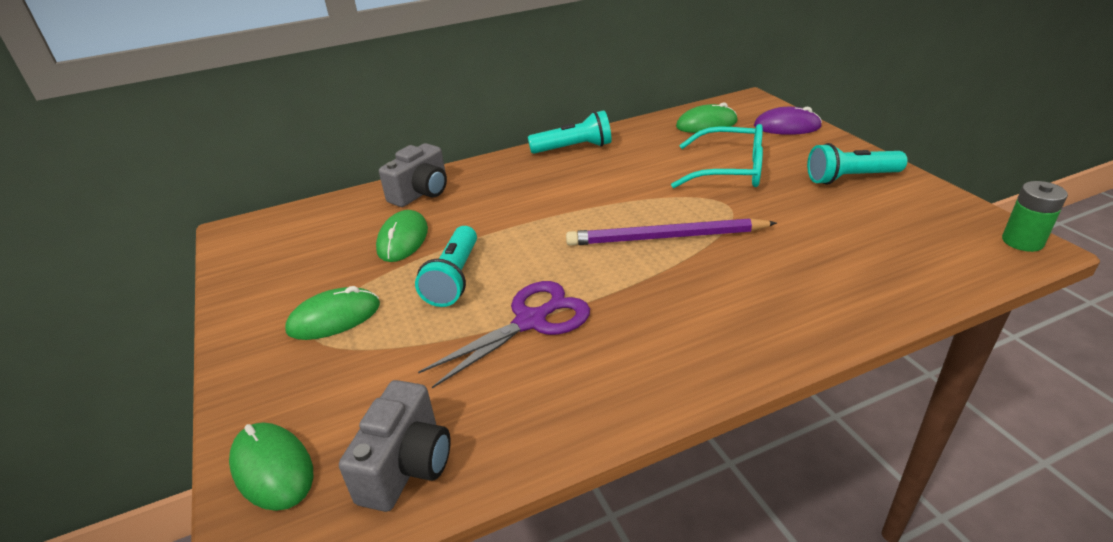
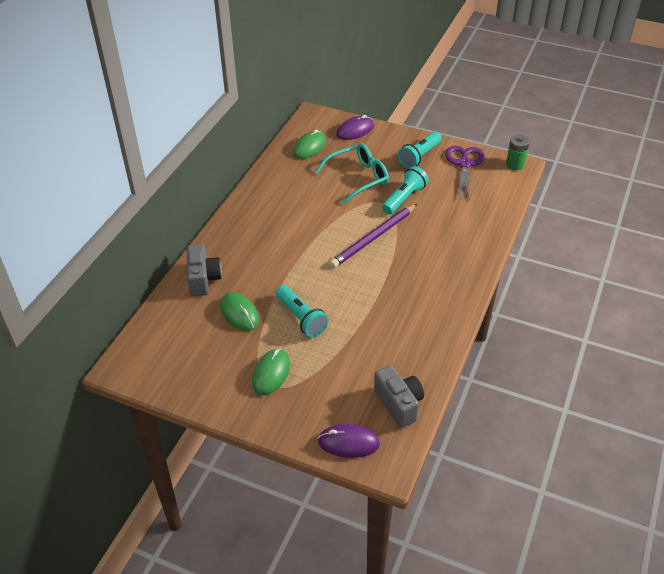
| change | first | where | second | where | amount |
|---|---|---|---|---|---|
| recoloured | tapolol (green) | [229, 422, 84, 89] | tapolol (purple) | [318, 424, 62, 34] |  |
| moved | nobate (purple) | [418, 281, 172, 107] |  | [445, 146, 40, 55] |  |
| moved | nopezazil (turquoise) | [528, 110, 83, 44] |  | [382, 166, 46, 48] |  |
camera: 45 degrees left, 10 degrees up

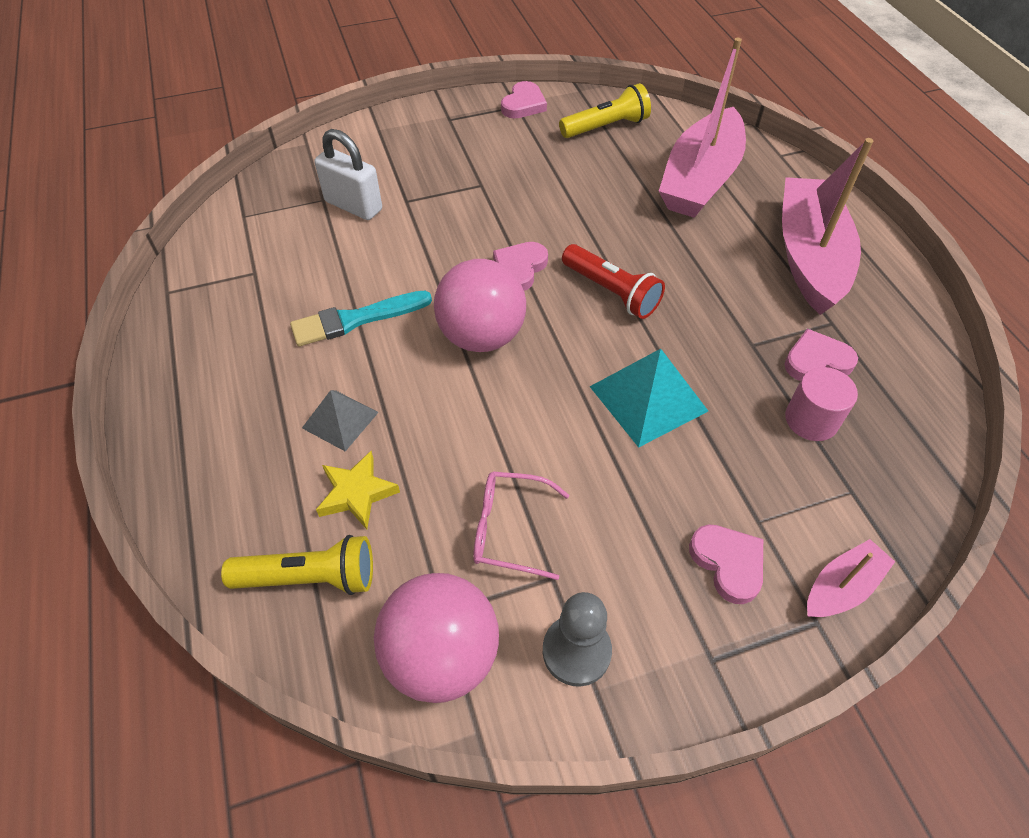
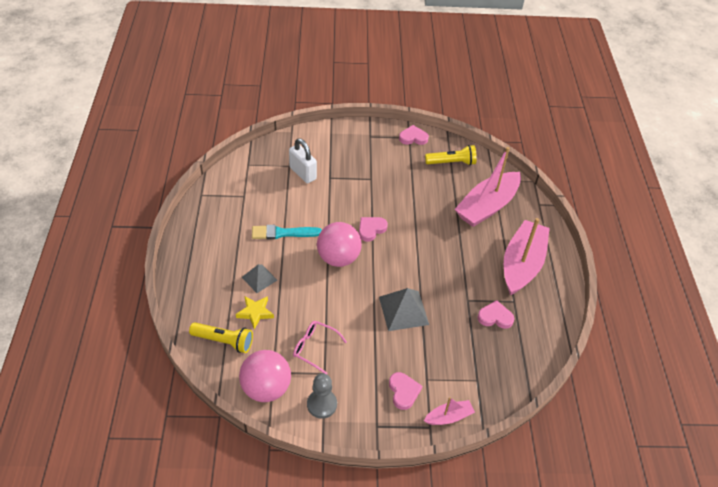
| change | first | where | second | where | amount |
|---|---|---|---|---|---|
| turned | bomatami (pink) | [501, 81, 46, 38] |  | [399, 125, 30, 20] | 135 degrees counterclockwise |
| removed | nopezazil (red) | [562, 244, 103, 75] |  |  |  |
| recoloured | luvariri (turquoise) | [590, 349, 118, 99] | luvariri (grey) | [379, 288, 50, 43] |  |
| removed | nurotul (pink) | [785, 367, 73, 74] |  |  |  |
camera: 15 degrees right, 5 degrees down

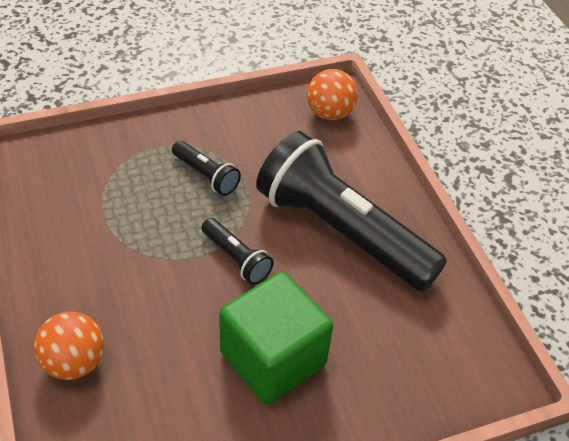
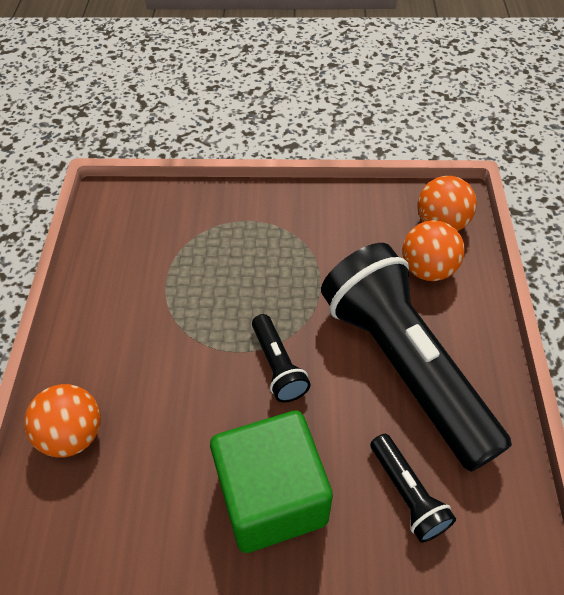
| change | first | where | second | where | amount |
|---|---|---|---|---|---|
| moved | nopezazil (black) | [172, 141, 69, 55] |  | [370, 434, 86, 109] |  |
| added |  |  | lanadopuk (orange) | [402, 220, 63, 61] |  |
camera: 25 degrees right, 5 degrees up

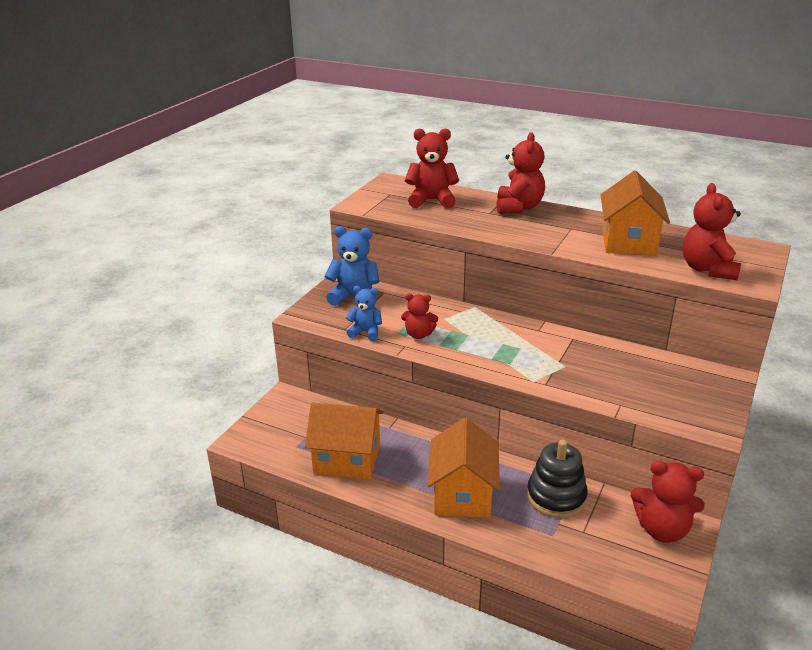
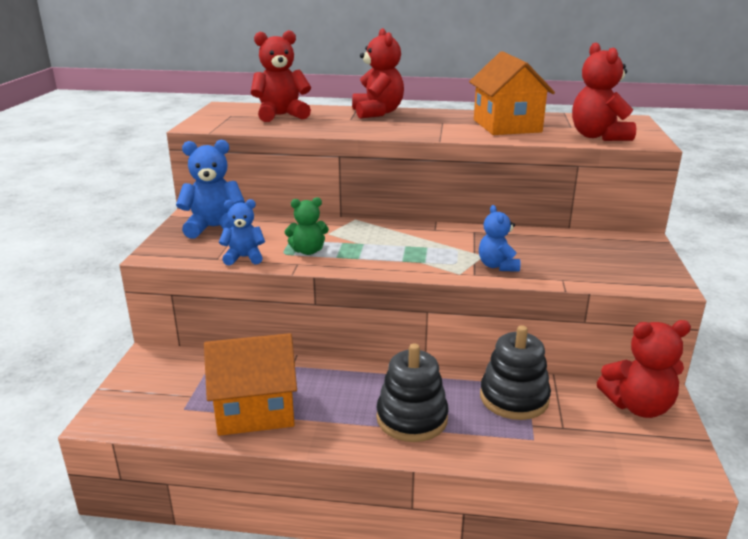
| change | first | where | second | where | amount |
|---|---|---|---|---|---|
| recoloured | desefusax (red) | [401, 293, 37, 46] | desefusax (green) | [285, 197, 44, 58] |  |
| replaced | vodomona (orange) | [427, 418, 73, 100] | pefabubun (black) | [376, 343, 72, 99] |  |
| added |  |  | desefusax (blue) | [479, 205, 42, 67] |  |
camera: 20 degrees left, 5 degrees down

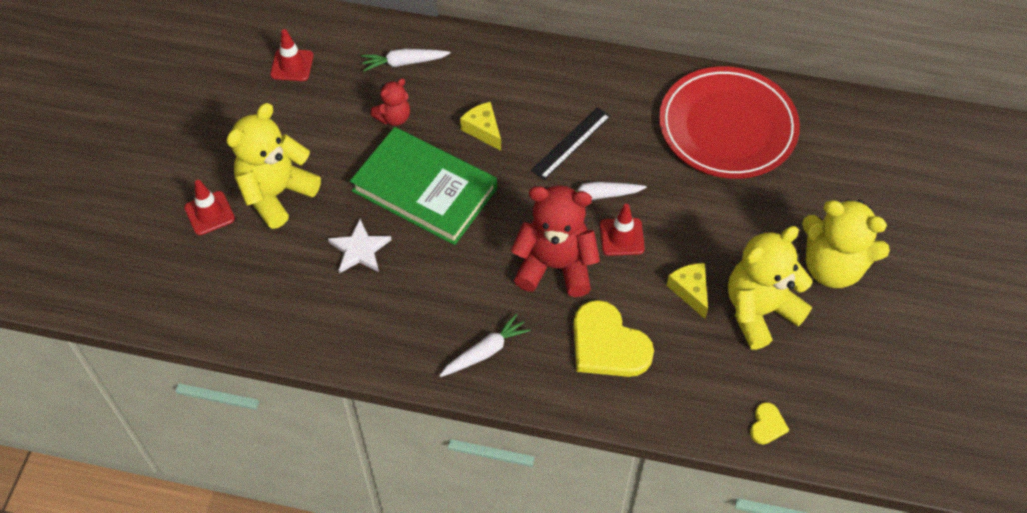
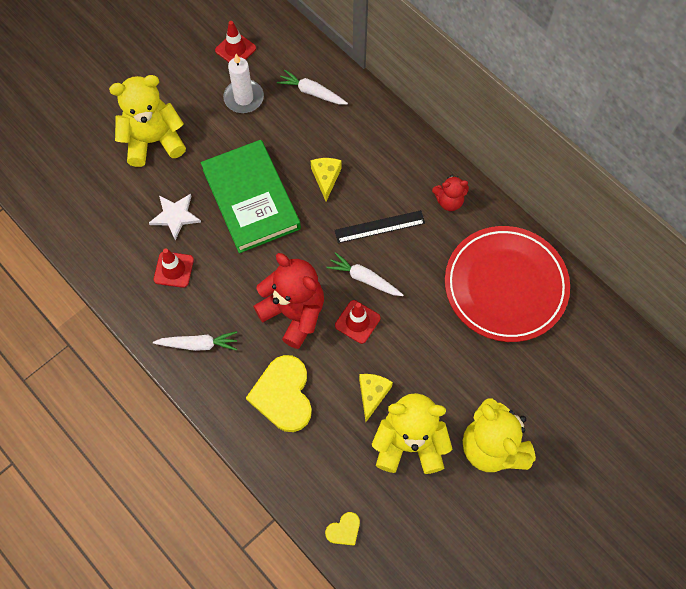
| change | first | where | second | where | amount |
|---|---|---|---|---|---|
| moved | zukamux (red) | [184, 180, 51, 55] |  | [154, 248, 40, 40] |  |
| moved | desefusax (red) | [370, 79, 40, 47] |  | [432, 175, 37, 36] |  |
| added |  |  | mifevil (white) | [223, 54, 41, 59] |  |
camera: 35 degrees right, 10 degrees up

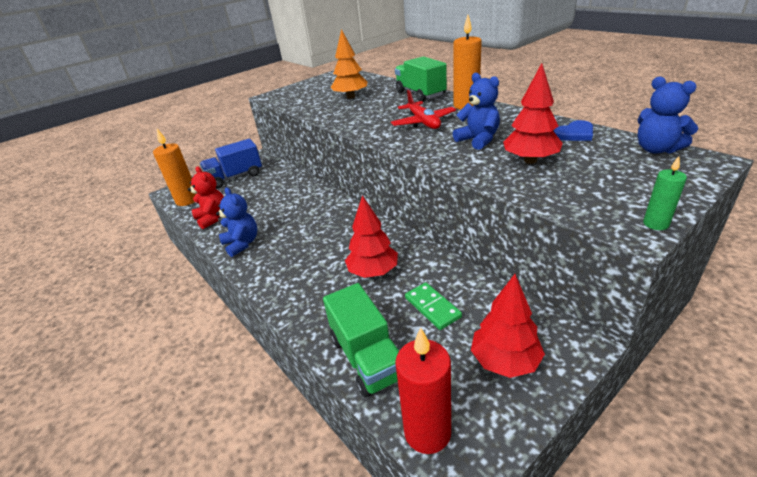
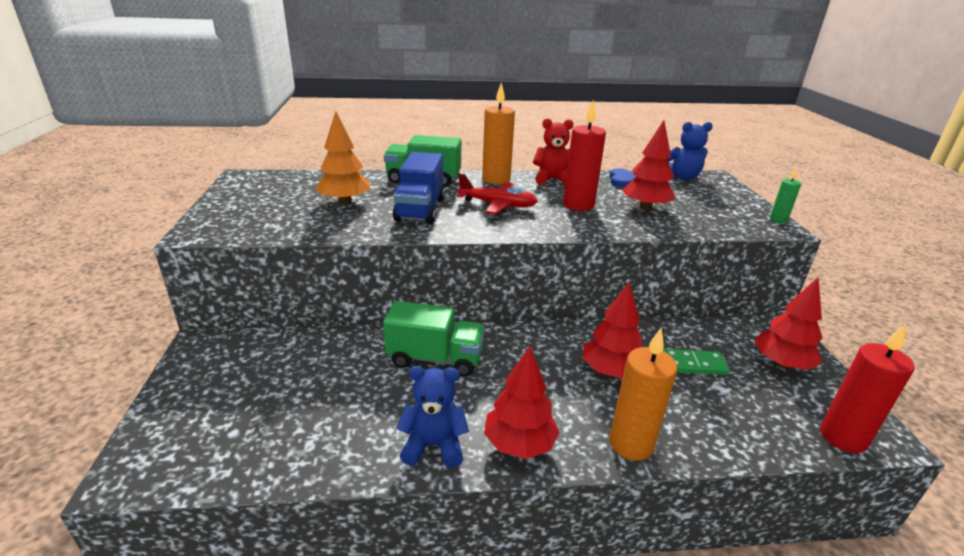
| change | first | where | second | where | amount |
|---|---|---|---|---|---|
| moved | mifevil (orange) | [153, 129, 43, 77] |  | [609, 328, 68, 133] |  |
| moved | desefusax (red) | [188, 166, 36, 63] |  | [533, 119, 41, 66] |  |
| moved | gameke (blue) | [200, 139, 62, 49] |  | [393, 152, 52, 72] |  |
| moved | gameke (green) | [323, 283, 76, 115] |  | [383, 301, 102, 75] |  |
| replaced | desefusax (blue) | [453, 72, 47, 78] | mifevil (red) | [563, 100, 43, 111] |  |
| added |  |  | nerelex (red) | [484, 346, 76, 113] |  |
camera: 60 degrees left, 5 degrees down

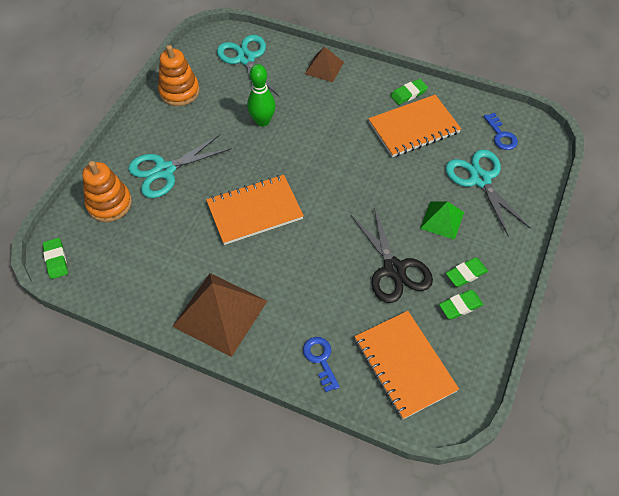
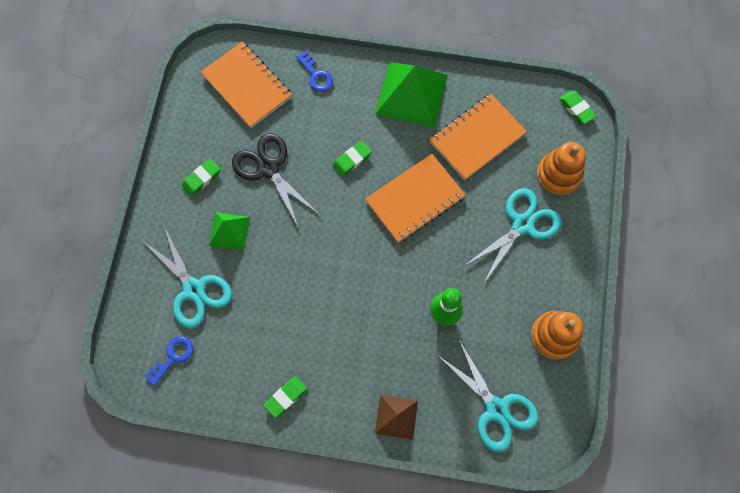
| change | first | where | second | where | amount |
|---|---|---|---|---|---|
| recoloured | luvariri (brown) | [172, 273, 95, 84] | luvariri (green) | [375, 62, 73, 66] |  |
| moved | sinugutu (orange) | [368, 95, 93, 62] |  | [429, 94, 98, 86] |  |
| moved | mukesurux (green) | [439, 290, 45, 30] |  | [332, 141, 40, 36] |  |
| turned | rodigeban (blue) | [484, 113, 34, 37] |  | [145, 336, 48, 50] | 75 degrees clockwise |
camera: 165 degrees right, 15 degrees up

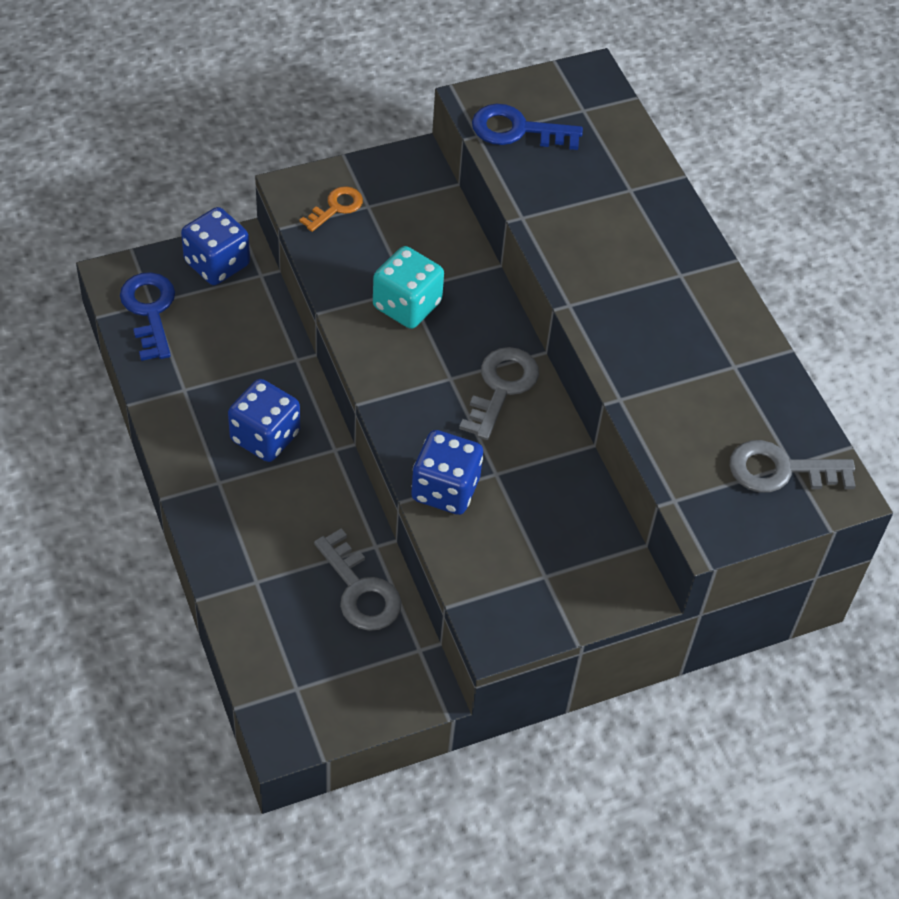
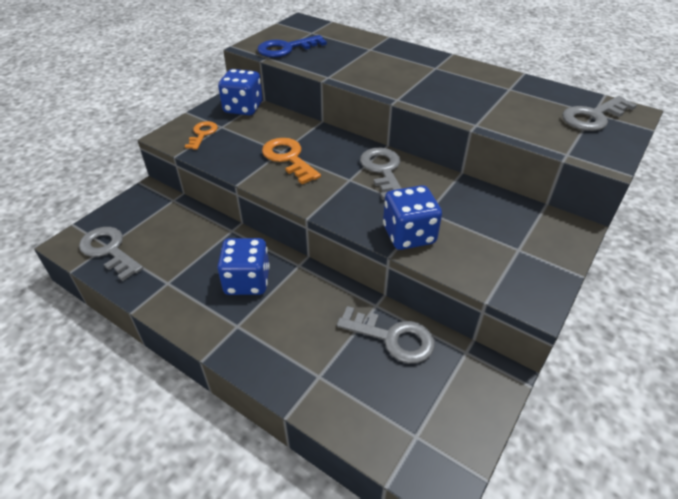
| change | first | where | second | where | amount |
|---|---|---|---|---|---|
| recoloured | rodigeban (blue) | [120, 272, 55, 89] | rodigeban (grey) | [79, 227, 64, 54] |  |
| moved | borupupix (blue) | [181, 207, 69, 78] |  | [218, 69, 45, 47] |  |
| replaced | borupupix (turquoise) | [373, 246, 71, 83] | rodigeban (orange) | [262, 138, 59, 47] |  |
camera: 30 degrees left, 10 degrees down

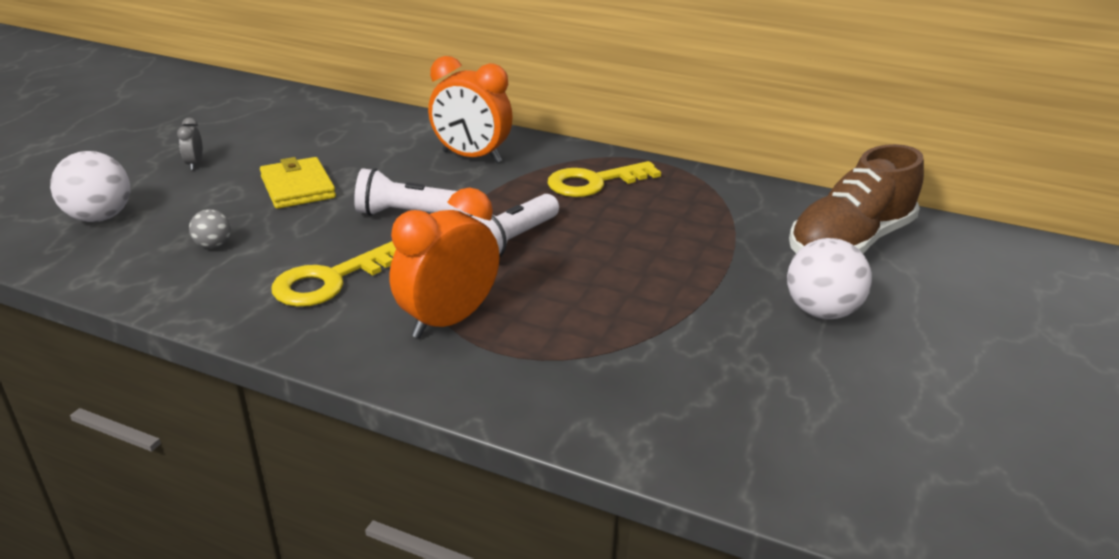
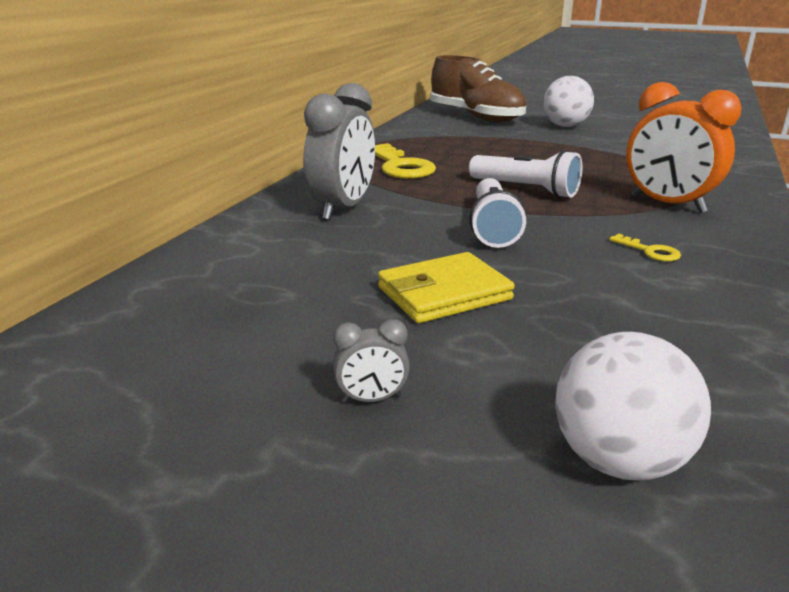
| change | first | where | second | where | amount |
|---|---|---|---|---|---|
| removed | lanadopuk (grey) | [189, 209, 42, 39] |  |  |  |
| resized | rodigeban (yellow) | [272, 241, 124, 66] |  | [609, 234, 72, 27] | x0.47 |
| recoloured | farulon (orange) | [428, 56, 85, 107] | farulon (grey) | [303, 83, 72, 137] |  |
camera: 90 degrees left, 5 degrees down

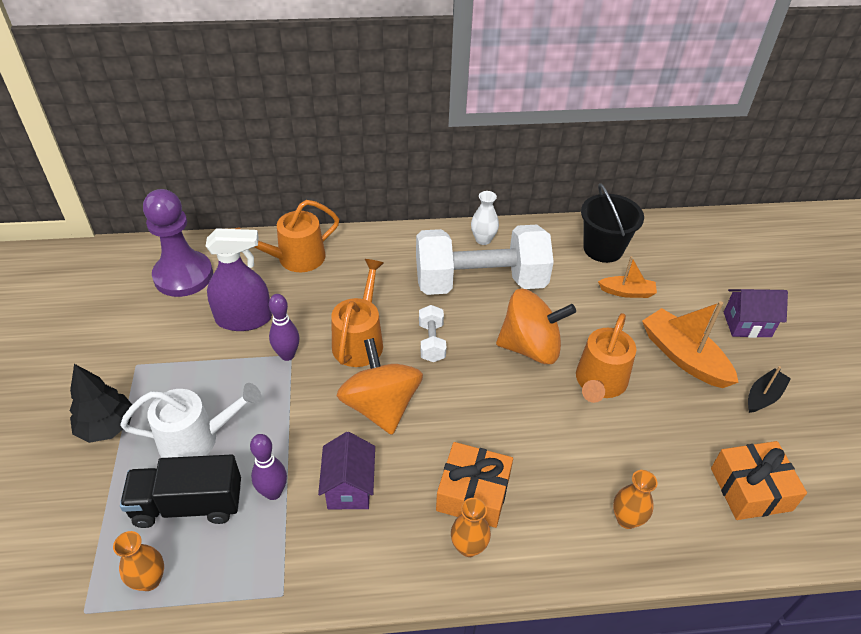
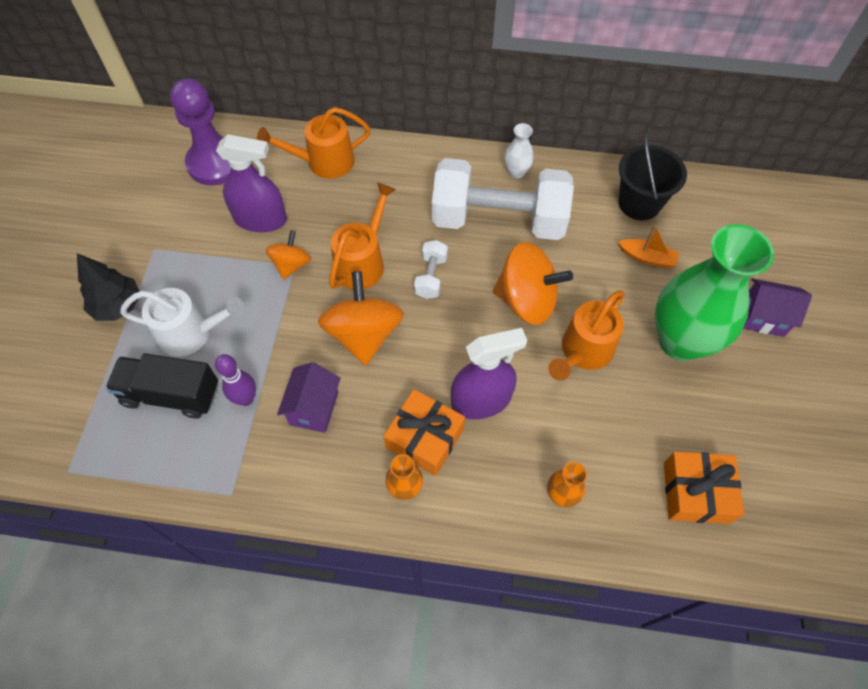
| change | first | where | second | where | amount |
|---|---|---|---|---|---|
| removed | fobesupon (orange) | [113, 531, 51, 60] |  |  |  |
| replaced | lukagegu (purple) | [269, 294, 31, 67] | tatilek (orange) | [266, 230, 45, 50] |  |
| replaced | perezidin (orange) | [642, 301, 97, 87] | fobesupon (green) | [655, 224, 119, 137] |  |
| removed | perezidin (black) | [748, 366, 43, 47] |  |  |  |
| added |  |  | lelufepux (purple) | [451, 328, 76, 91] |  |
camera: 15 degrees right, 15 degrees up

